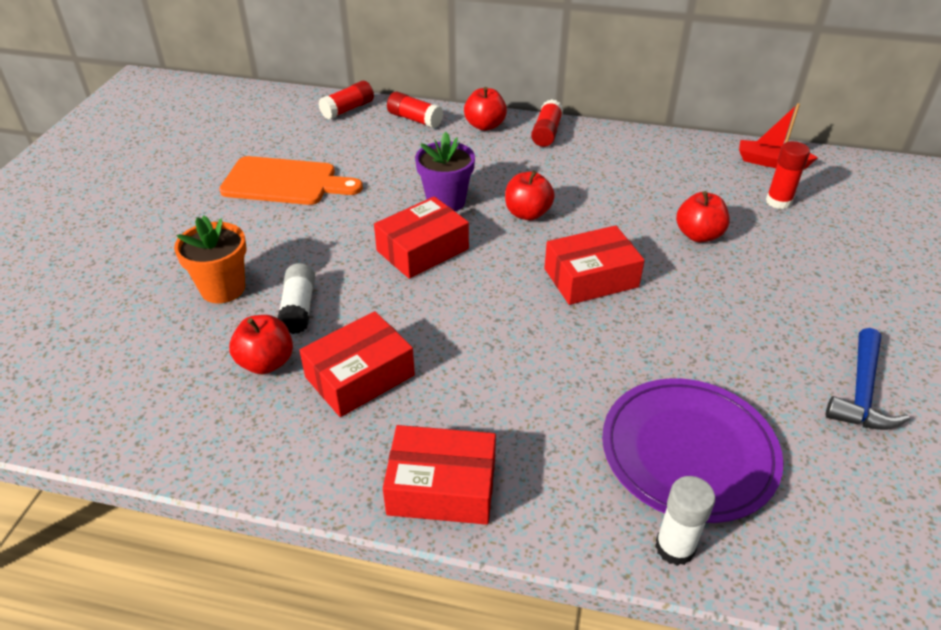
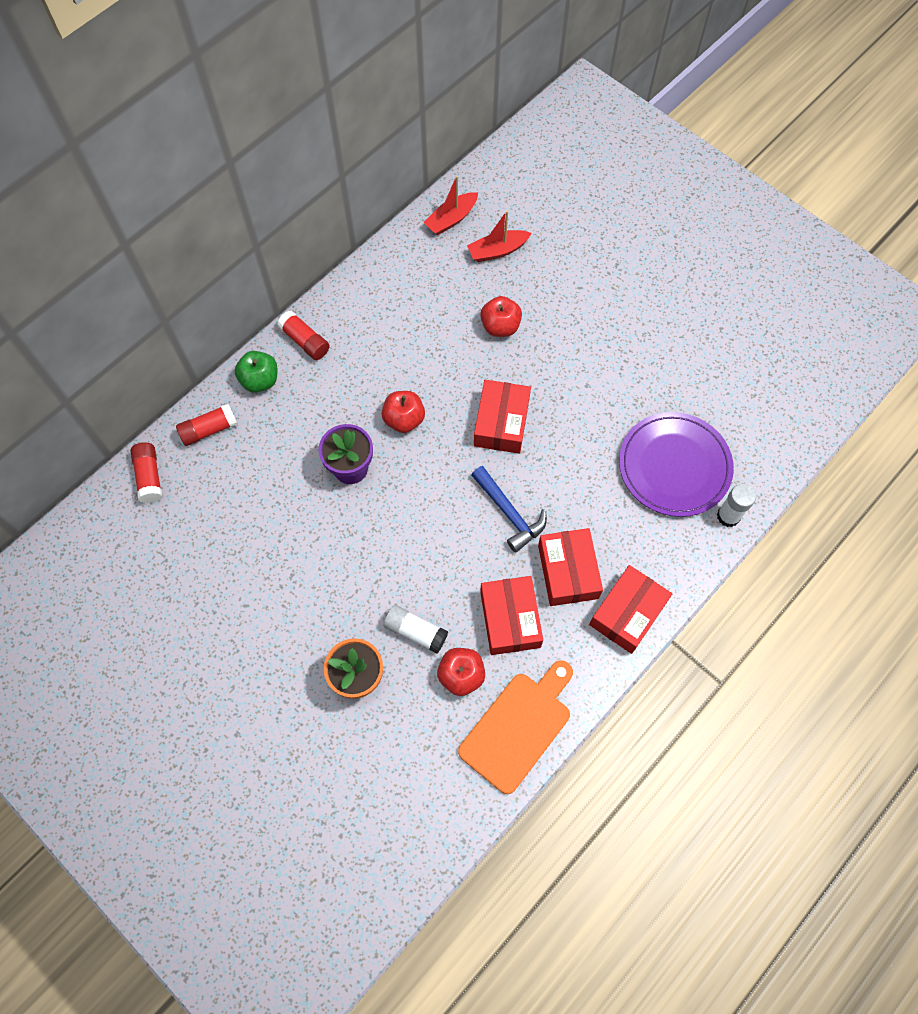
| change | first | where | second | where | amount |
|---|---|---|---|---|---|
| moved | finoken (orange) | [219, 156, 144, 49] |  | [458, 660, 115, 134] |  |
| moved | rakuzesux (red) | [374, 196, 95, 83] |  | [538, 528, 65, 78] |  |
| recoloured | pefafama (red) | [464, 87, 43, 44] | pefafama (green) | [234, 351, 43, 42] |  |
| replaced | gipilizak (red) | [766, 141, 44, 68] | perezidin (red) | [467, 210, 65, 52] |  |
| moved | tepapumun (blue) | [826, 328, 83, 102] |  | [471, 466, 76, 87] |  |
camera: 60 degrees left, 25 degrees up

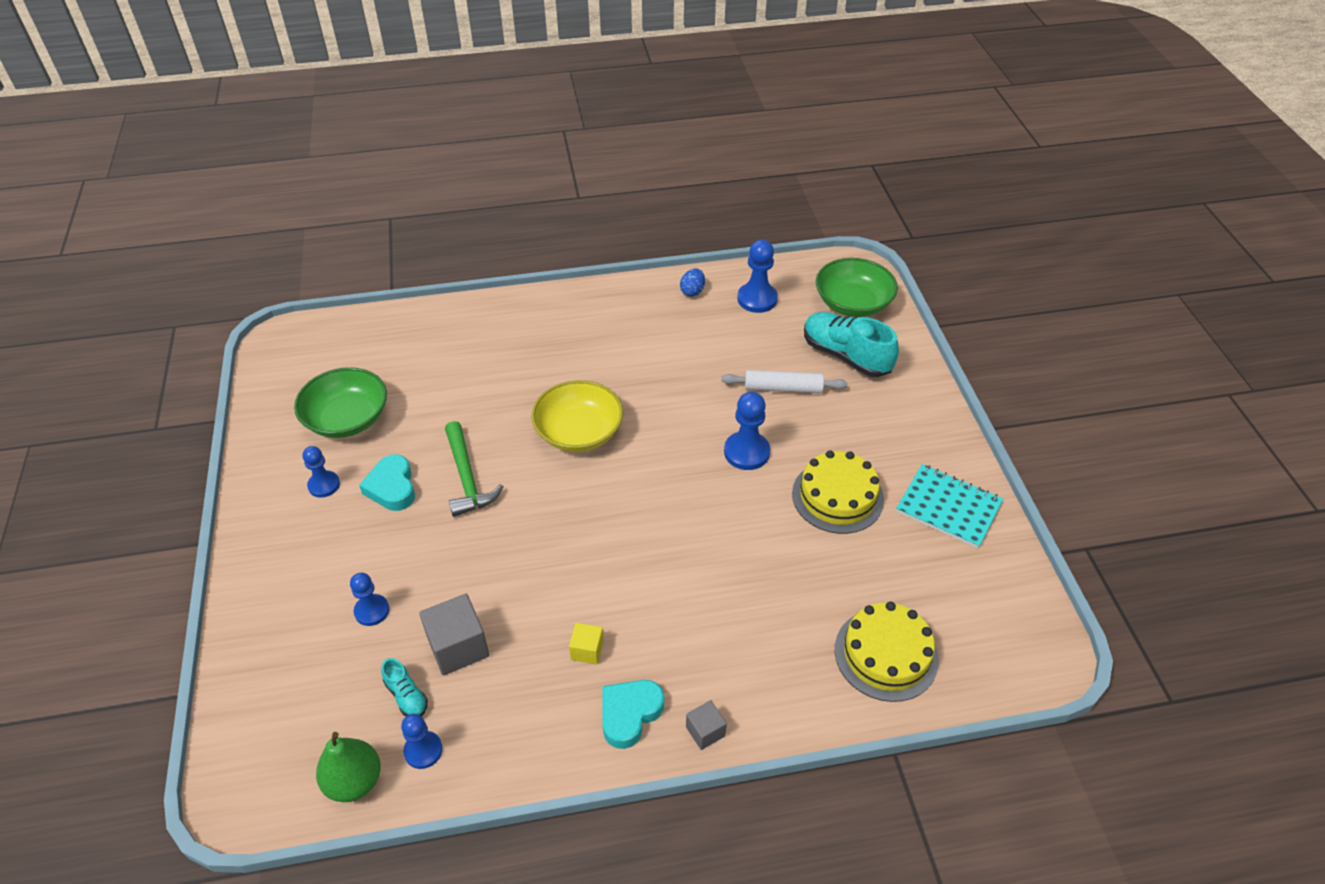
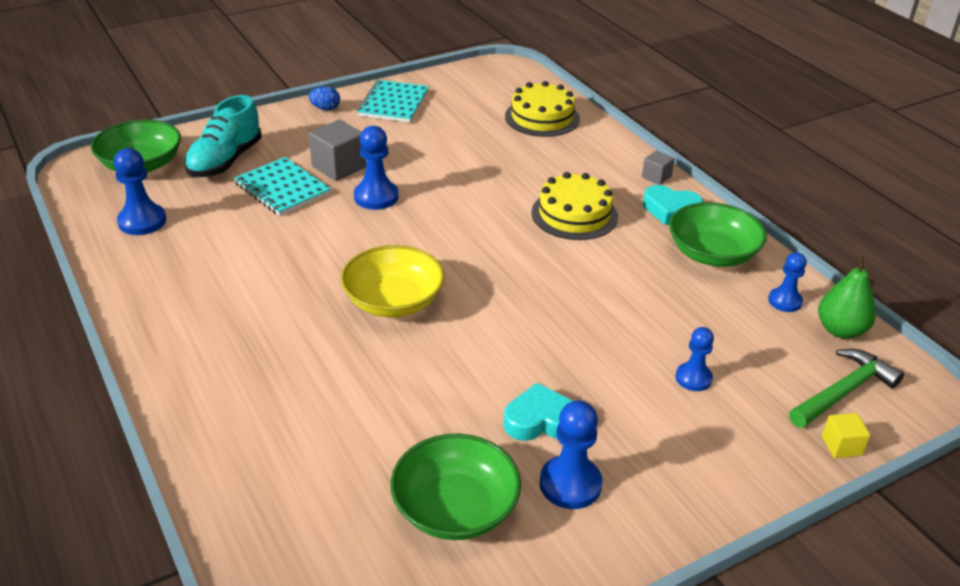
| change | first | where | second | where | amount |
|---|---|---|---|---|---|
| resized | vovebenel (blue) | [302, 446, 38, 52] |  | [540, 400, 62, 109] | x1.52 |
| turned | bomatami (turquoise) | [359, 454, 56, 57] |  | [503, 383, 70, 58] | 150 degrees counterclockwise |
| removed | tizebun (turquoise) | [381, 658, 47, 59] |  |  |  |
| moved | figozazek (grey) | [419, 594, 70, 82] |  | [309, 120, 57, 61] |  |
| moved | tepapumun (green) | [445, 421, 59, 96] |  | [789, 349, 115, 79] |  |
| moved | figozazek (yellow) | [569, 623, 35, 42] |  | [822, 413, 48, 45] |  |
| moved | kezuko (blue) | [680, 269, 25, 28] |  | [309, 86, 31, 24] |  |
| replaced | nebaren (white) | [721, 370, 126, 23] | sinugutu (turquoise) | [234, 157, 97, 59] |  |
| moved | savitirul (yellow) | [792, 450, 92, 84] |  | [531, 172, 87, 68] |  |
| added |  |  | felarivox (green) | [669, 202, 98, 65] |  |
camera: 110 degrees left, 10 degrees down

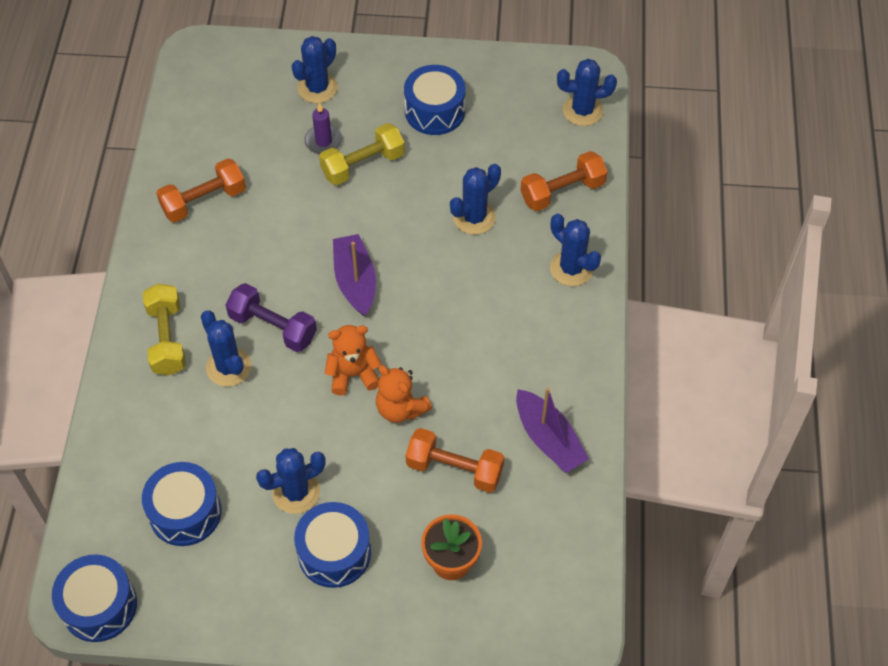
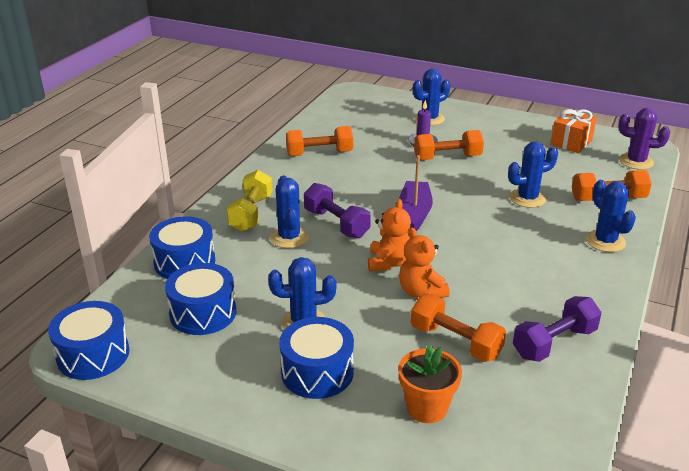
| change | first | where | second | where | amount |
|---|---|---|---|---|---|
| recoloured | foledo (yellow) | [319, 123, 86, 62] | foledo (orange) | [414, 130, 70, 30] |  |
| turned | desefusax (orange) | [325, 325, 56, 70] |  | [368, 199, 43, 72] | 90 degrees clockwise |
| moved | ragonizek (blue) | [404, 65, 62, 70] |  | [149, 216, 66, 63] |  |
| replaced | perezidin (purple) | [516, 387, 73, 86] | foledo (purple) | [513, 296, 89, 66] |  |
| recoloured | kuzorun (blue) | [557, 59, 60, 67] | kuzorun (purple) | [618, 108, 52, 62] |  |
| added |  |  | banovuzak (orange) | [550, 109, 47, 44] |  |
camera: 20 degrees right, 25 degrees down

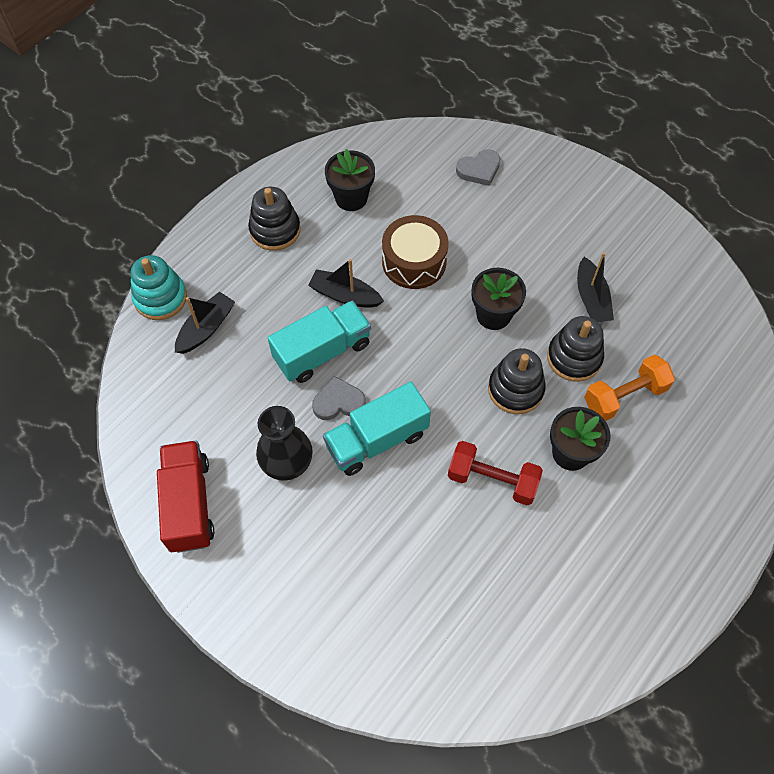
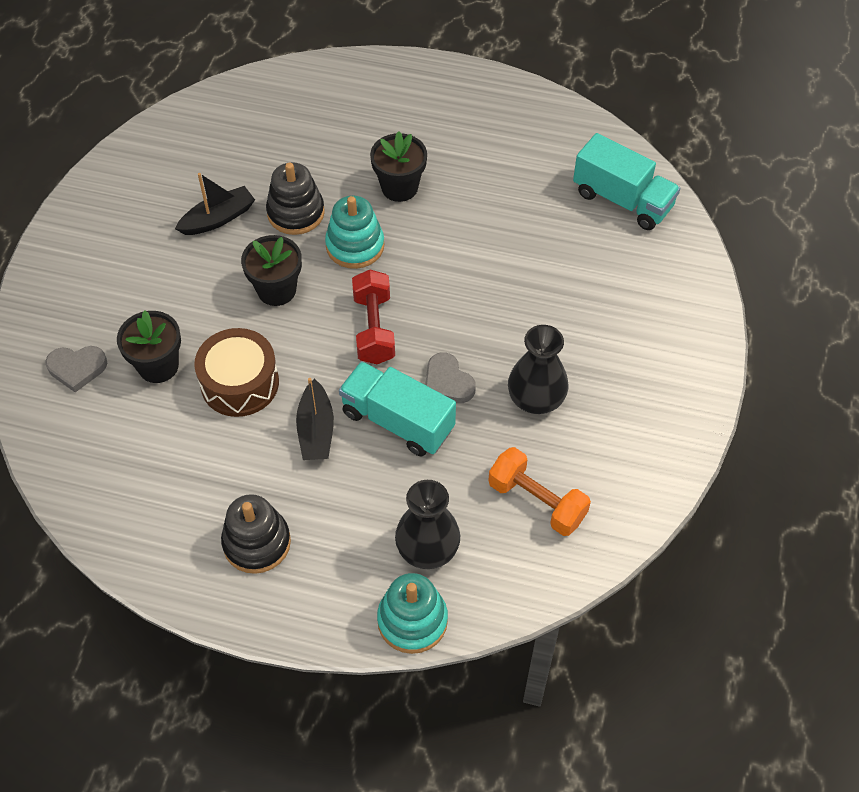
| change | first | where | second | where | amount |
|---|---|---|---|---|---|
| removed | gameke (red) | [157, 440, 57, 113] |  |  |  |
| replaced | perezidin (black) | [175, 292, 60, 62] | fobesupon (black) | [395, 480, 65, 89] |  |
| moved | gameke (turquoise) | [323, 382, 108, 94] |  | [573, 133, 107, 97] |  |
| moved | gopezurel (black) | [325, 149, 50, 62] |  | [117, 310, 64, 73] |  |
| moved | foledo (red) | [448, 441, 95, 64] |  | [352, 270, 43, 94] |  |
| turned | bomatami (grey) | [456, 149, 45, 37] |  | [45, 346, 62, 46] | 135 degrees clockwise |
| recoloured | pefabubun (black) | [488, 348, 58, 66] | pefabubun (turquoise) | [325, 195, 59, 74] |  |
| moved | foledo (orange) | [584, 355, 91, 66] |  | [488, 447, 103, 89] |  |
camera: 115 degrees left, 5 degrees down

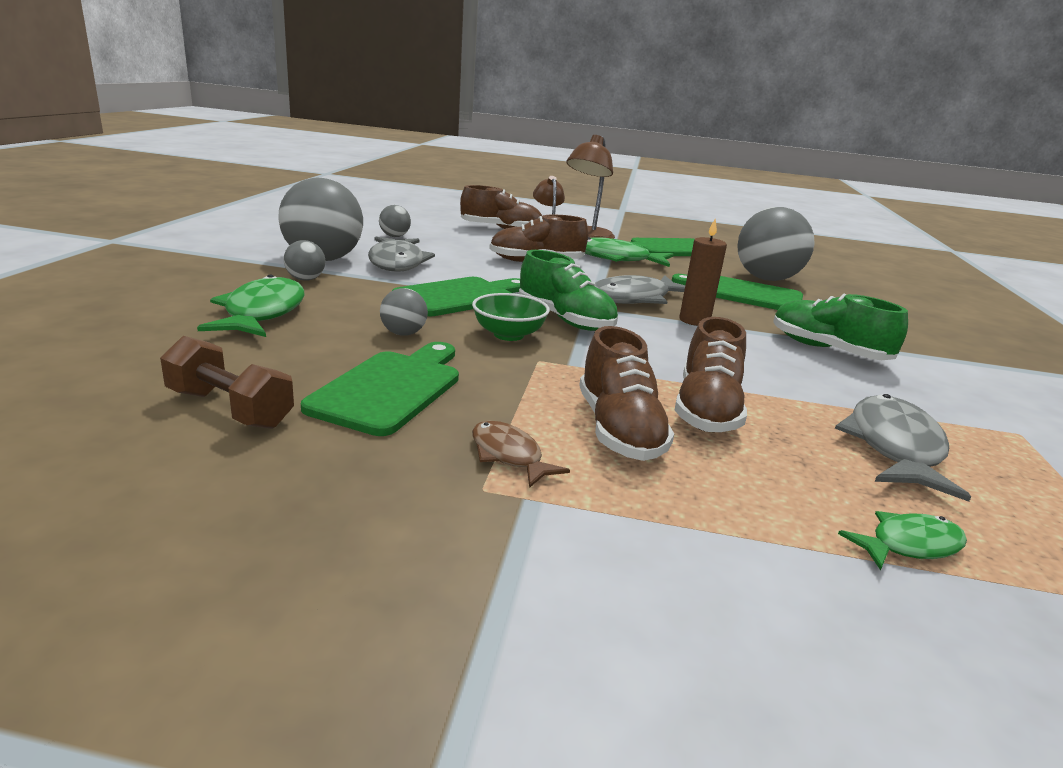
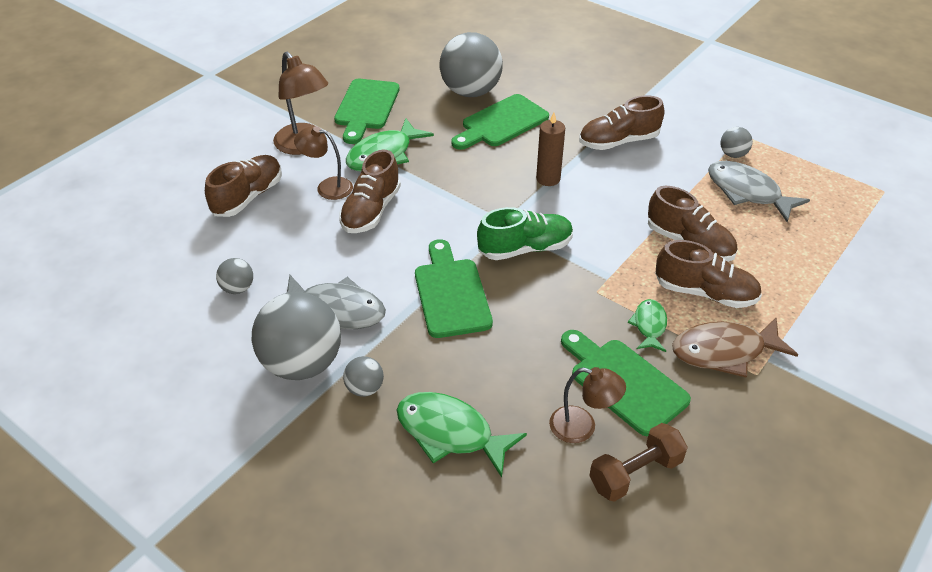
| change | first | where | second | where | amount |
|---|---|---|---|---|---|
| moved | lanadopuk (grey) | [380, 288, 48, 48] |  | [720, 127, 33, 31] |  |
| removed | felarivox (green) | [472, 293, 78, 48] |  |  |  |
| resized | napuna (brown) | [472, 421, 98, 67] |  | [672, 317, 126, 61] | x1.75 |
| removed | napuna (grey) | [594, 275, 91, 29] |  |  |  |
| recoloured | tizebun (green) | [773, 294, 135, 66] | tizebun (brown) | [579, 95, 85, 55] |  |
| moved | napuna (green) | [838, 511, 129, 60] |  | [628, 299, 39, 53] |  |
| added |  |  | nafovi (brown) | [549, 367, 77, 76] |  |
camera: 60 degrees left, 20 degrees up

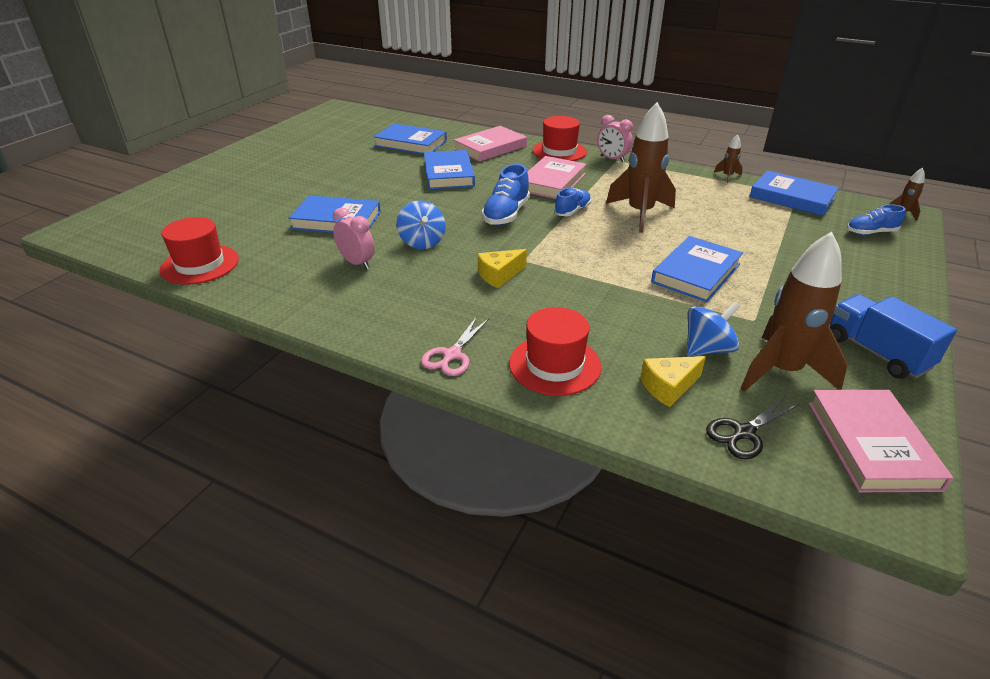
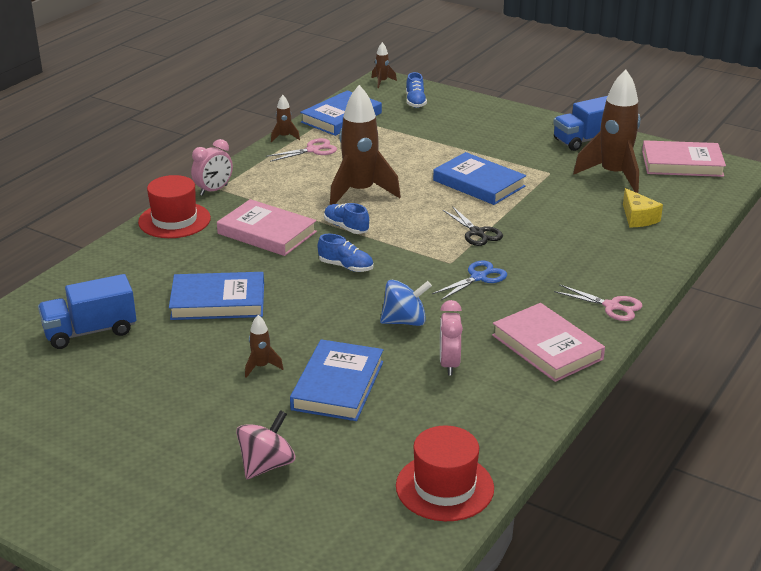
| change | first | where | second | where | amount |
|---|---|---|---|---|---|
| turned | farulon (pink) | [333, 207, 42, 62] |  | [440, 300, 23, 75] | 45 degrees counterclockwise |
| replaced | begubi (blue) | [374, 124, 73, 30] | gameke (blue) | [38, 274, 98, 75] |  |
| moved | begubi (pink) | [454, 126, 73, 36] |  | [492, 303, 113, 79] |  |
| replaced | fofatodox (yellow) | [478, 249, 49, 39] | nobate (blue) | [432, 261, 75, 39] |  |
| resized | tizebun (blue) | [482, 164, 48, 61] |  | [318, 234, 56, 38] | x0.65 |
| removed | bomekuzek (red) | [509, 307, 93, 89] |  |  |  |
| removed | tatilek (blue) | [687, 302, 53, 54] |  |  |  |
| moved | nobate (black) | [706, 397, 94, 62] |  | [443, 206, 60, 40] |  |
| added |  |  | tatilek (pink) | [236, 410, 59, 69] |  |
| added |  |  | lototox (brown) | [245, 315, 38, 63] |  |
| added |  |  | nobate (pink) | [266, 138, 71, 24] |  |
camera: 85 degrees left, 5 degrees down

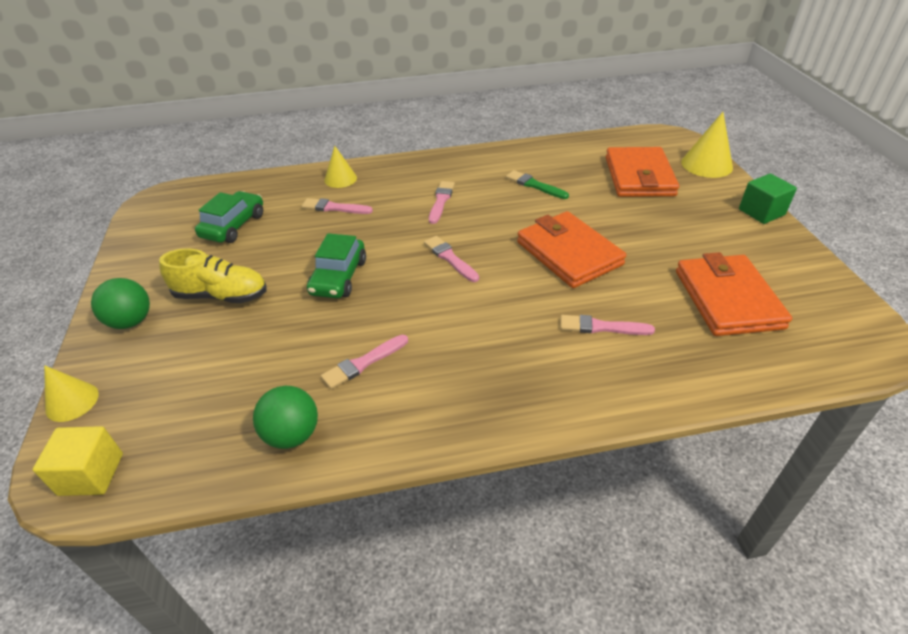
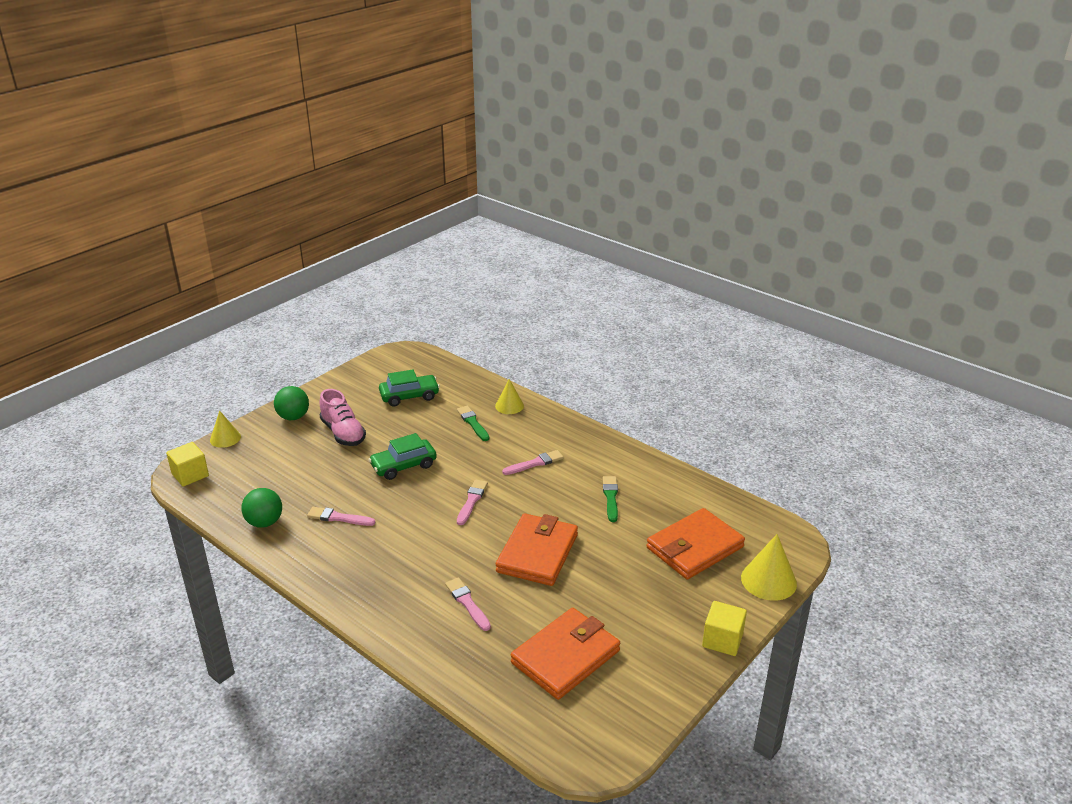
| change | first | where | second | where | amount |
|---|---|---|---|---|---|
| recoloured | tizebun (yellow) | [159, 248, 108, 55] | tizebun (pink) | [319, 389, 47, 57] |  |
| recoloured | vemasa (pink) | [302, 198, 71, 16] | vemasa (green) | [457, 406, 32, 35] |  |
| recoloured | figozazek (green) | [739, 174, 58, 50] | figozazek (yellow) | [702, 601, 45, 55] |  |
camera: 50 degrees right, 10 degrees down

